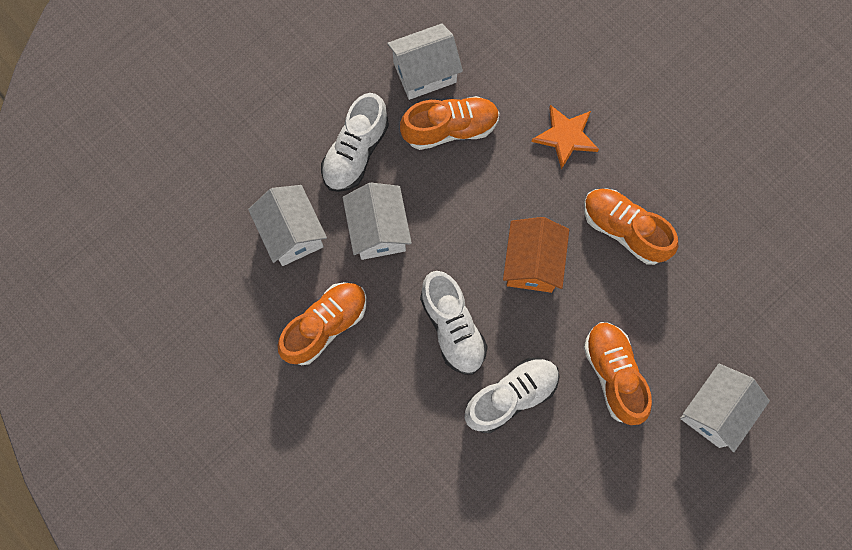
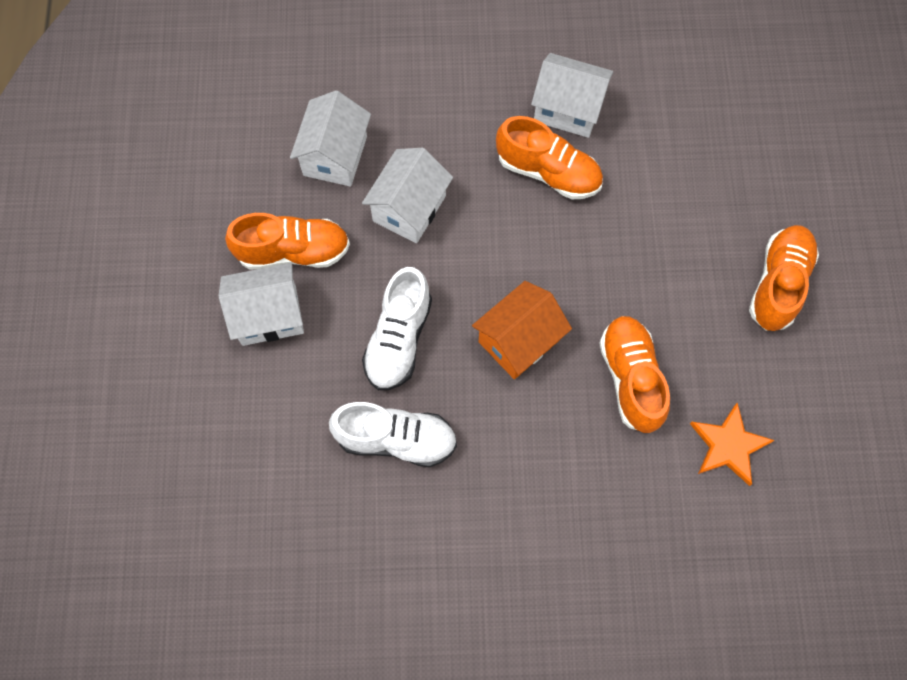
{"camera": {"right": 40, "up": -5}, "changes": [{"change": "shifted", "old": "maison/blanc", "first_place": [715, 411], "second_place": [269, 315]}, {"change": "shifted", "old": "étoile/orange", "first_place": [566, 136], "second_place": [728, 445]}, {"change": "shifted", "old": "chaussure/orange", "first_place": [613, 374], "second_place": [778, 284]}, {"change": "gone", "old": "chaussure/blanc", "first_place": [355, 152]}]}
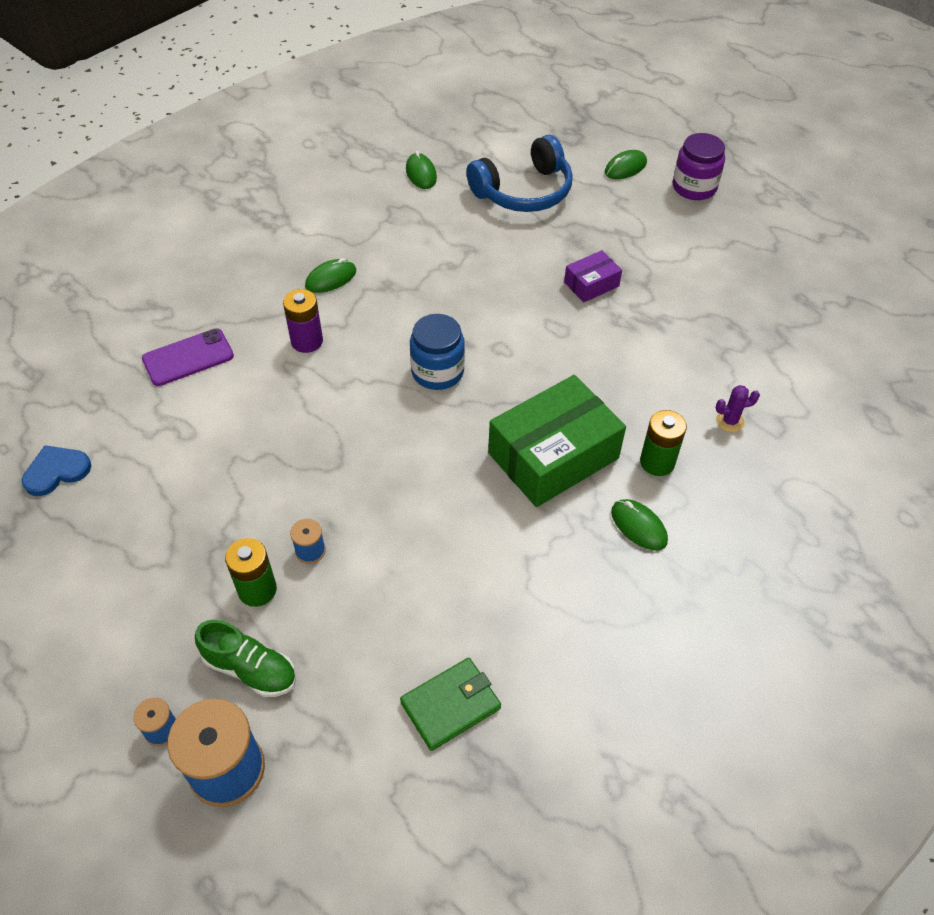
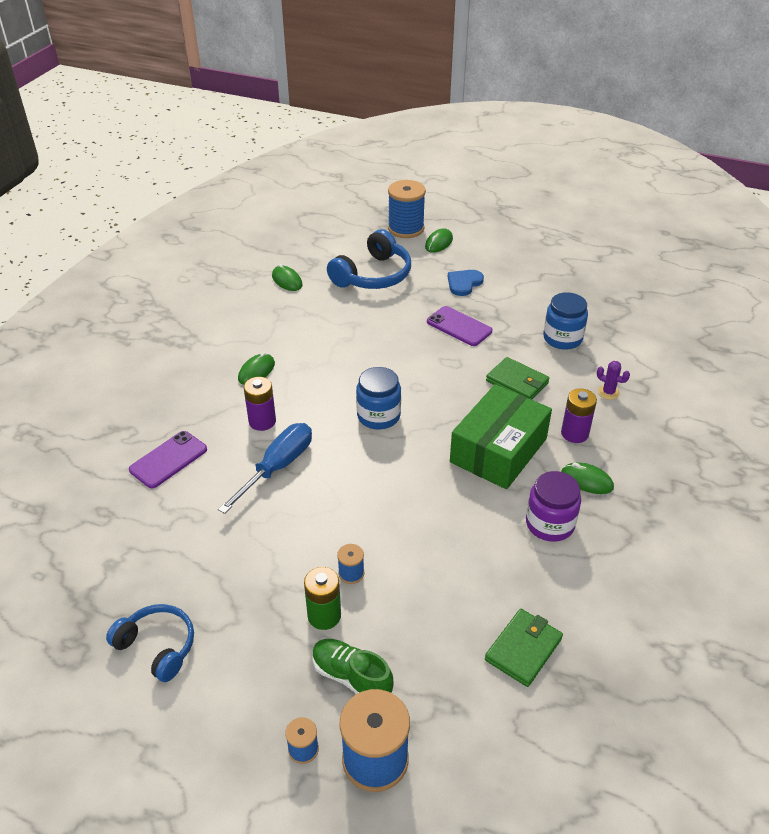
{"camera": {"right": -20, "up": -10}, "changes": [{"change": "new", "new": "casque audio/bleu", "second_place": [157, 646]}, {"change": "new", "new": "tournevis/bleu", "second_place": [277, 467]}, {"change": "rotated", "old": "chaussure/vert", "first_place": [250, 669], "second_place": [351, 677], "degrees": -150}, {"change": "new", "new": "bobine/bleu", "second_place": [406, 229]}, {"change": "swapped", "old": "boîte/violet", "new": "téléphone/violet", "first_place": [591, 284], "second_place": [459, 326]}, {"change": "shifted", "old": "cœur/bleu", "first_place": [56, 471], "second_place": [464, 283]}, {"change": "new", "new": "portefeuille/vert", "second_place": [517, 382]}, {"change": "shifted", "old": "bocal/violet", "first_place": [694, 187], "second_place": [550, 524]}, {"change": "new", "new": "bocal/bleu", "second_place": [562, 338]}, {"change": "repainted", "old": "pile/vert", "new": "pile/violet", "first_place": [657, 462], "second_place": [574, 433]}, {"change": "rotated", "old": "cactus/violet", "first_place": [730, 421], "second_place": [608, 392], "degrees": 60}]}
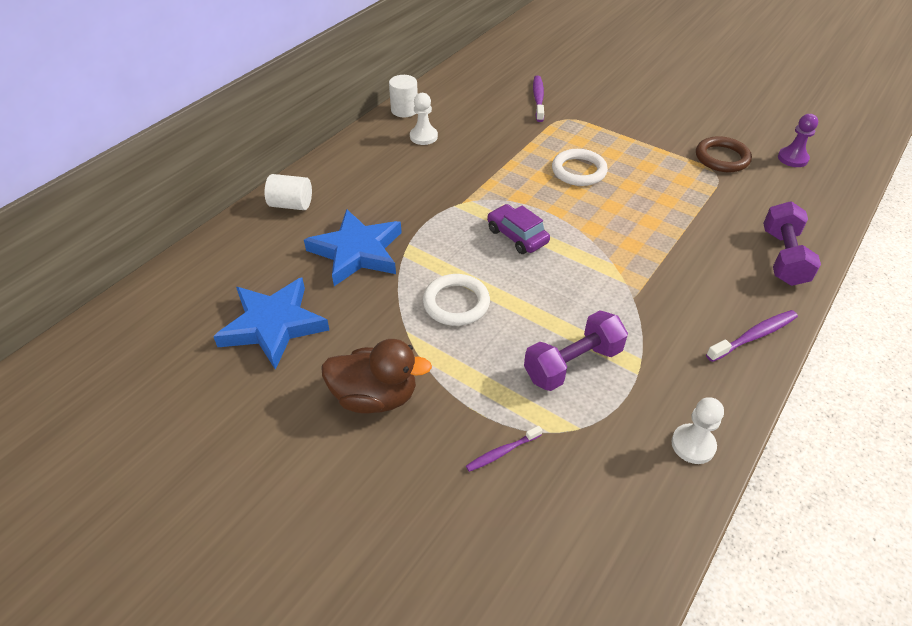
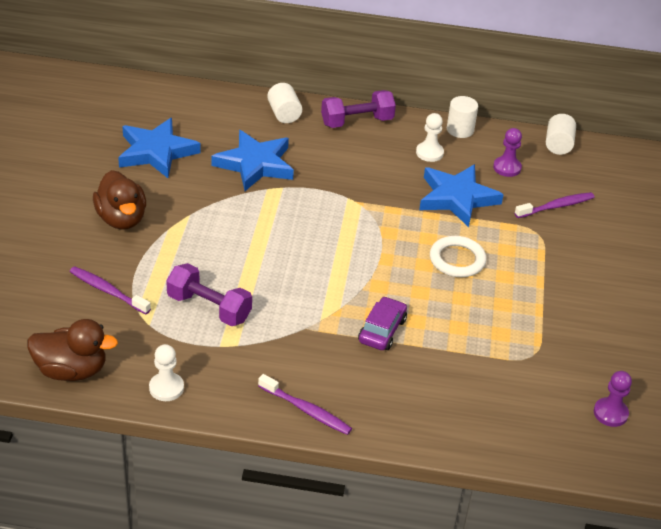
{"camera": {"right": 60, "up": -5}, "changes": [{"change": "new", "new": "canard/marron", "second_place": [71, 370]}, {"change": "scaled", "old": "brosse à dents/violet", "first_place": [502, 452], "second_place": [107, 291], "factor": 1.56}, {"change": "shifted", "old": "haltère/violet", "first_place": [783, 257], "second_place": [357, 122]}, {"change": "shifted", "old": "voiture/violet", "first_place": [517, 236], "second_place": [382, 330]}, {"change": "new", "new": "étoile/bleu", "second_place": [457, 198]}, {"change": "new", "new": "pion/violet", "second_place": [507, 168]}, {"change": "new", "new": "cylindre/blanc", "second_place": [558, 145]}, {"change": "gone", "old": "anneau/blanc", "first_place": [456, 303]}, {"change": "gone", "old": "anneau/marron", "first_place": [722, 158]}]}
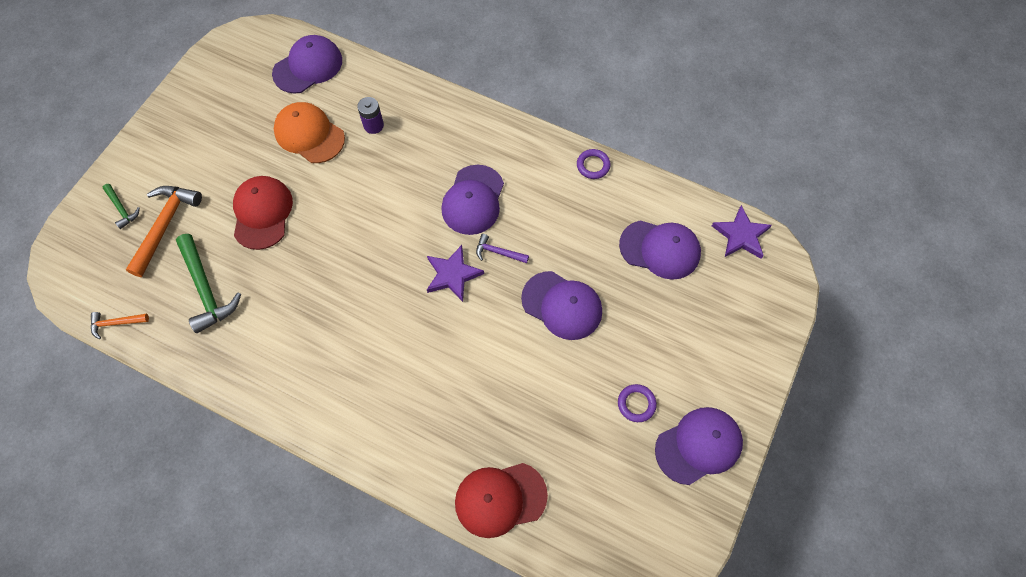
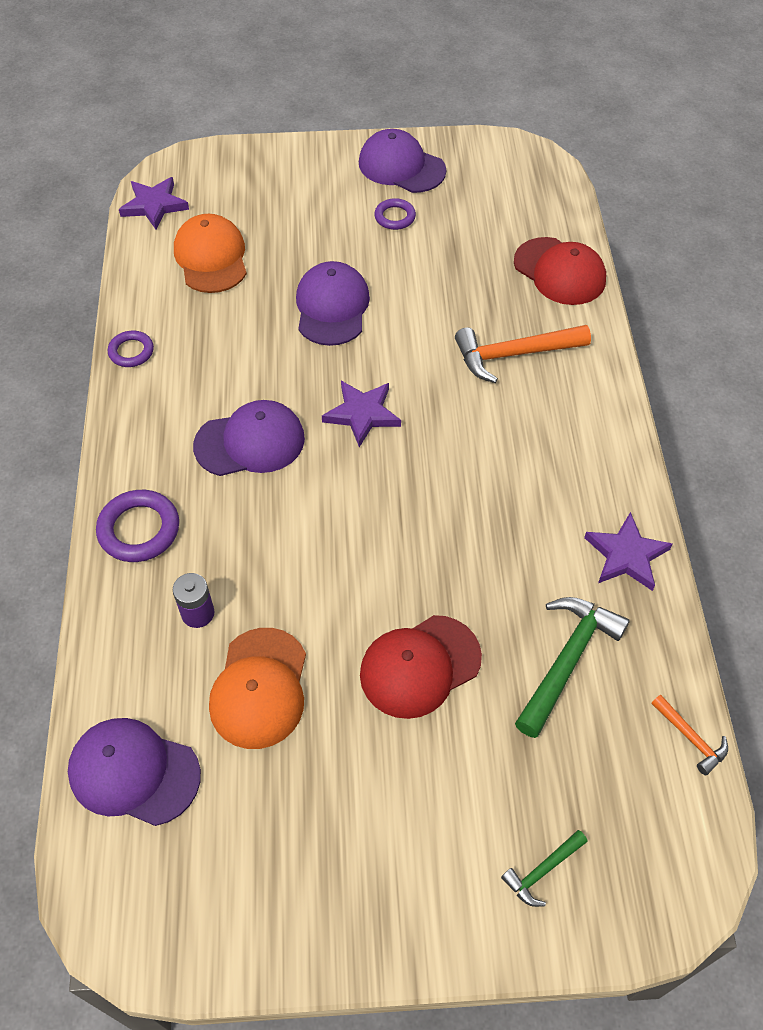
{"camera": {"right": -120, "up": -10}, "changes": [{"change": "new", "new": "anneau/violet", "second_place": [139, 529]}, {"change": "repainted", "old": "casquette/violet", "new": "casquette/orange", "first_place": [660, 249], "second_place": [211, 258]}, {"change": "shifted", "old": "marteau/orange", "first_place": [165, 225], "second_place": [513, 355]}, {"change": "rotated", "old": "marteau/vert", "first_place": [122, 209], "second_place": [542, 871], "degrees": -150}, {"change": "new", "new": "étoile/violet", "second_place": [626, 555]}, {"change": "gone", "old": "marteau/violet", "first_place": [498, 252]}]}
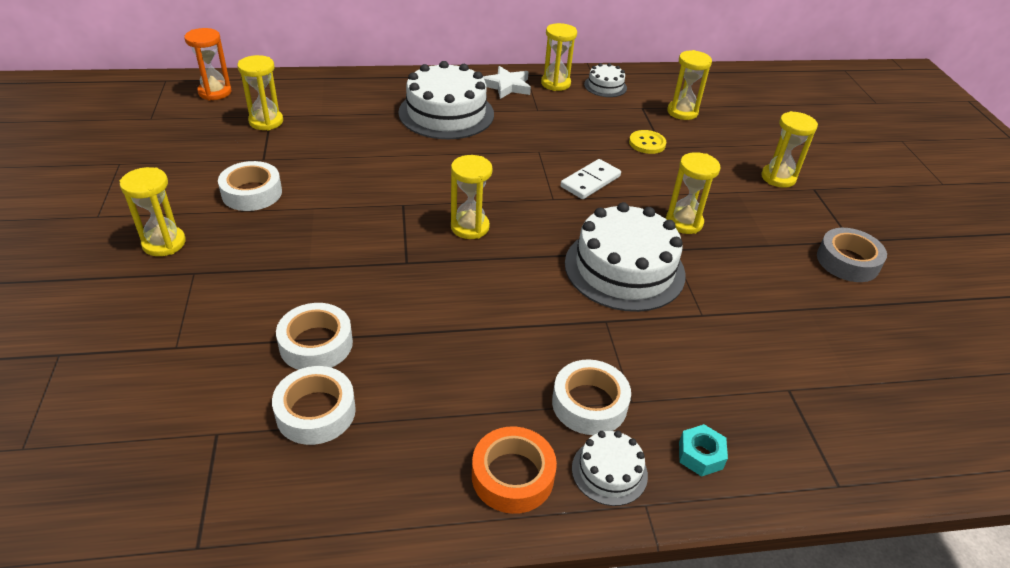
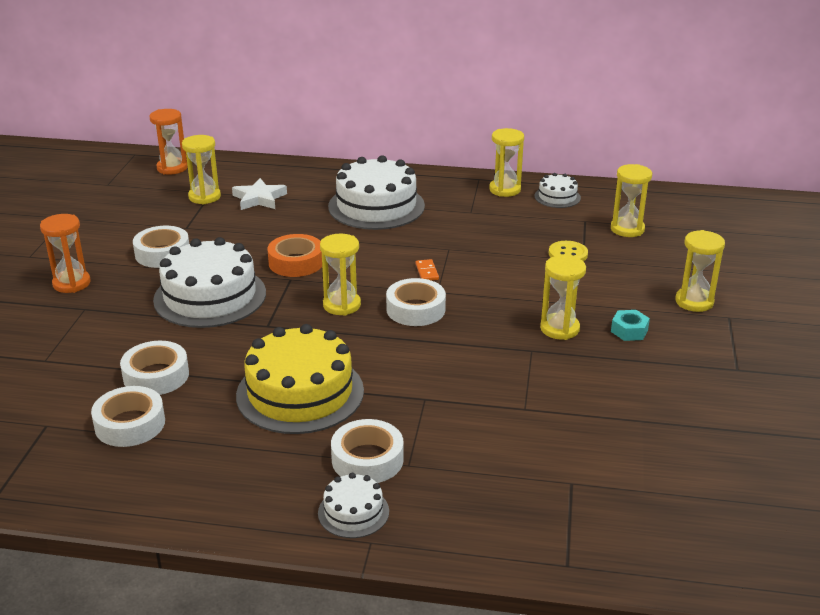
{"camera": {"right": 20, "up": -10}, "changes": [{"change": "repainted", "old": "sablier/jaune", "new": "sablier/orange", "first_place": [164, 243], "second_place": [72, 283]}, {"change": "shifted", "old": "gâteau/blanc", "first_place": [624, 268], "second_place": [210, 296]}, {"change": "shifted", "old": "étoile/blanc", "first_place": [507, 86], "second_place": [259, 198]}, {"change": "new", "new": "gâteau/jaune", "second_place": [300, 393]}, {"change": "shifted", "old": "ruban adhésif/orange", "first_place": [512, 476], "second_place": [296, 262]}, {"change": "new", "new": "ruban adhésif/blanc", "second_place": [415, 309]}, {"change": "new", "new": "domino/orange", "second_place": [427, 272]}, {"change": "shifted", "old": "écrou/turquoise", "first_place": [700, 455], "second_place": [629, 331]}, {"change": "gone", "old": "domino/blanc", "first_place": [590, 182]}, {"change": "gone", "old": "ruban adhésif/gris", "first_place": [847, 261]}]}
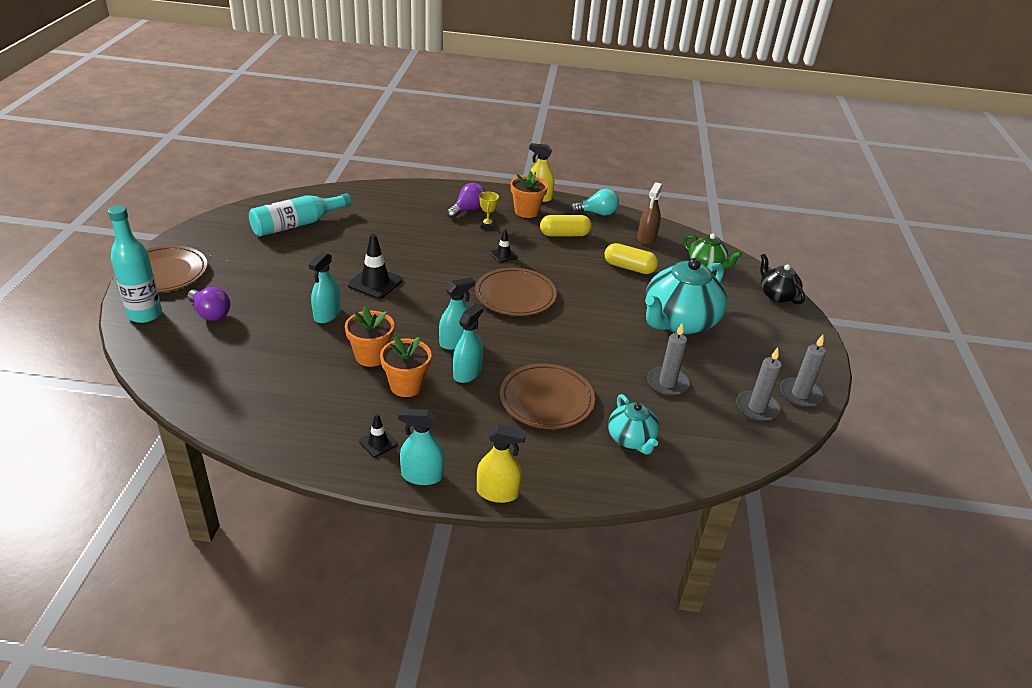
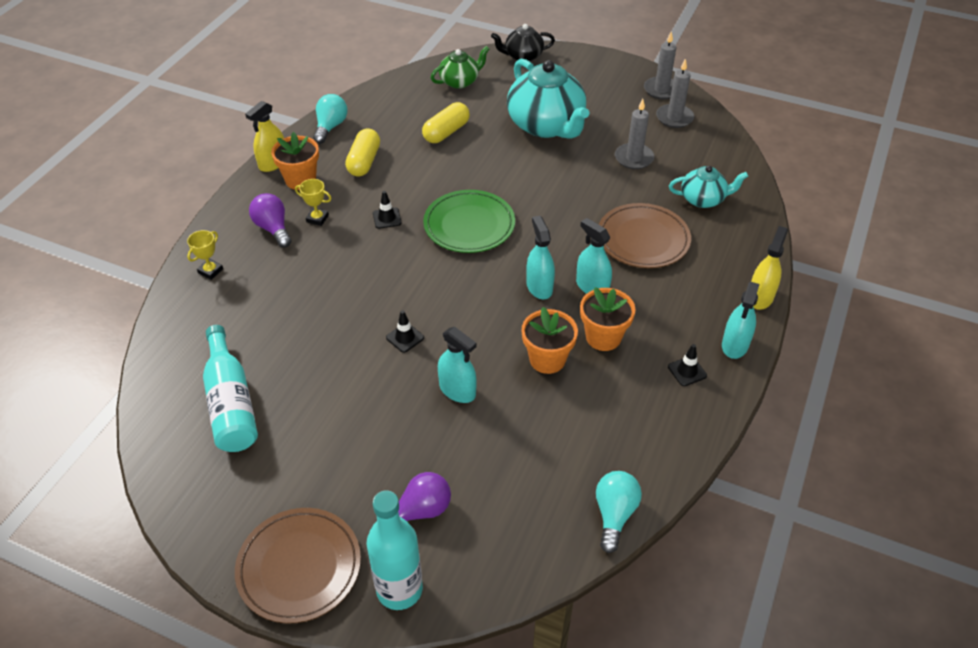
{"camera": {"right": -70, "up": 10}, "changes": [{"change": "new", "new": "trophée/jaune", "second_place": [210, 271]}, {"change": "scaled", "old": "cône de chantier/noir", "first_place": [375, 283], "second_place": [405, 338], "factor": 0.56}, {"change": "repainted", "old": "assiette/marron", "new": "assiette/vert", "first_place": [515, 295], "second_place": [469, 225]}, {"change": "new", "new": "ampoule/turquoise", "second_place": [614, 514]}, {"change": "gone", "old": "vaporisateur/marron", "first_place": [646, 238]}]}
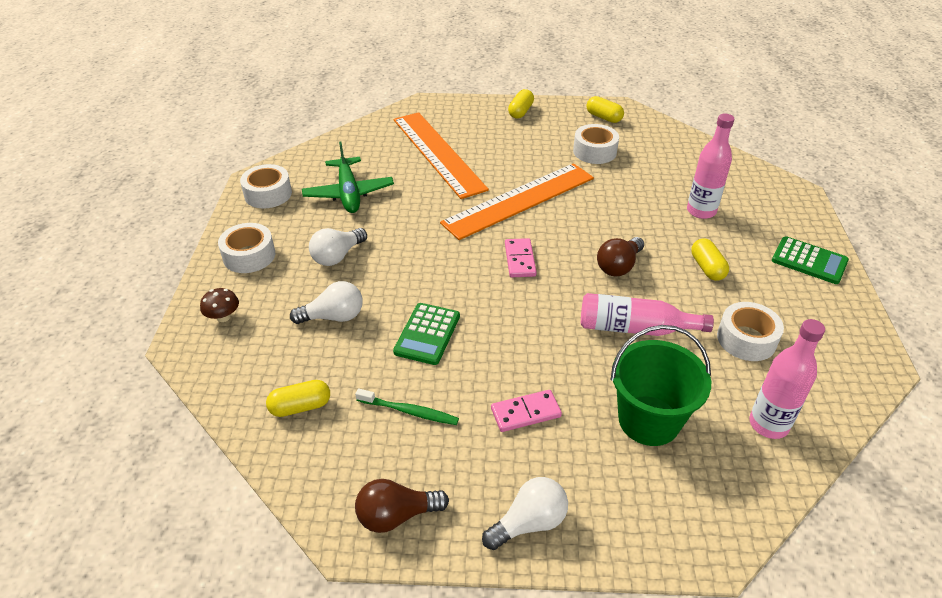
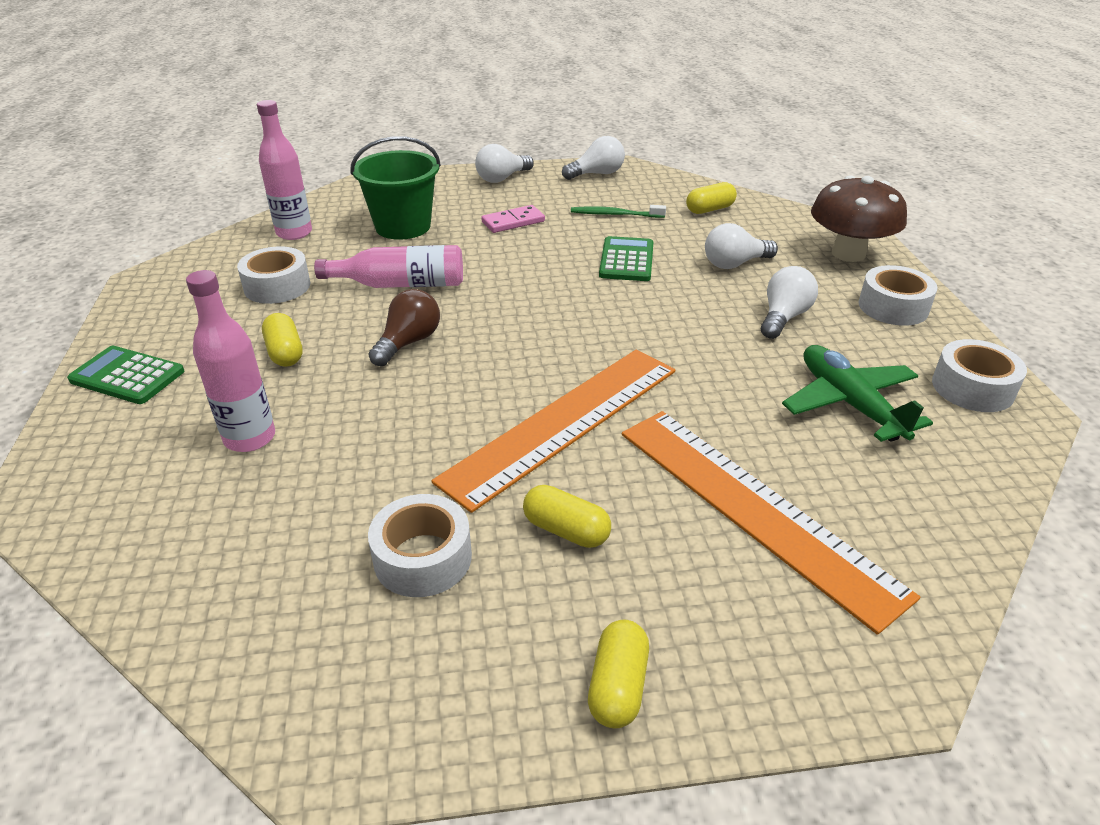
{"camera": {"right": 170, "up": -5}, "changes": [{"change": "shifted", "old": "gélule/jaune", "first_place": [604, 117], "second_place": [566, 530]}, {"change": "repainted", "old": "ampoule/marron", "new": "ampoule/blanc", "first_place": [396, 515], "second_place": [597, 174]}, {"change": "scaled", "old": "champignon/marron", "first_place": [223, 317], "second_place": [848, 254], "factor": 2.22}, {"change": "gone", "old": "domino/rose", "first_place": [519, 260]}]}
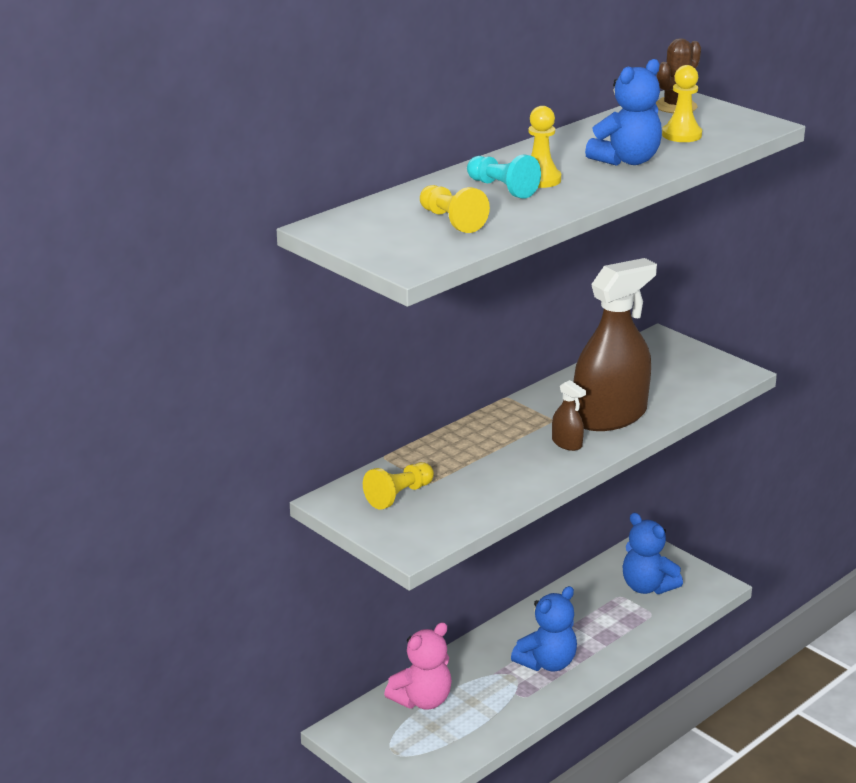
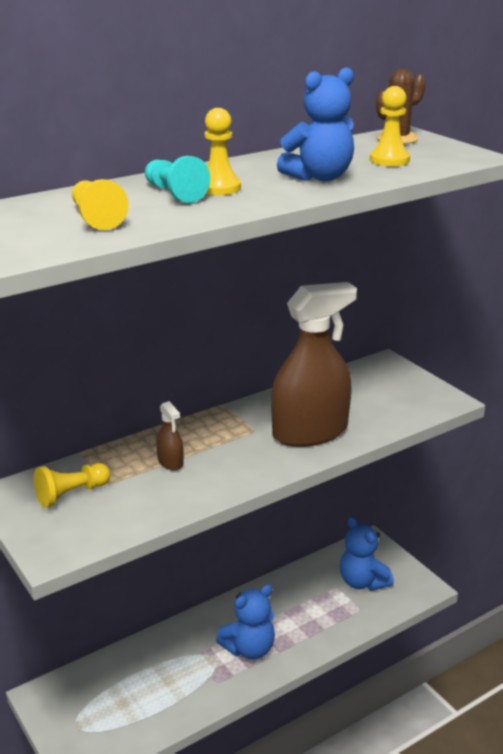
{"camera": {"right": 10, "up": 0}, "changes": [{"change": "shifted", "old": "vaporisateur/marron", "first_place": [567, 443], "second_place": [170, 462]}, {"change": "gone", "old": "ours en peluche/rose", "first_place": [422, 700]}]}
